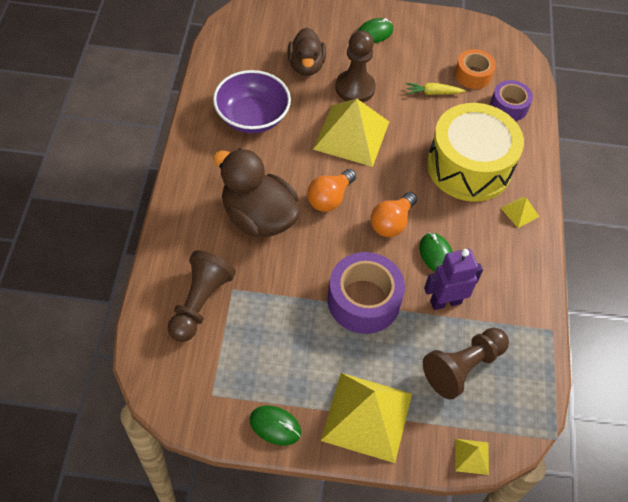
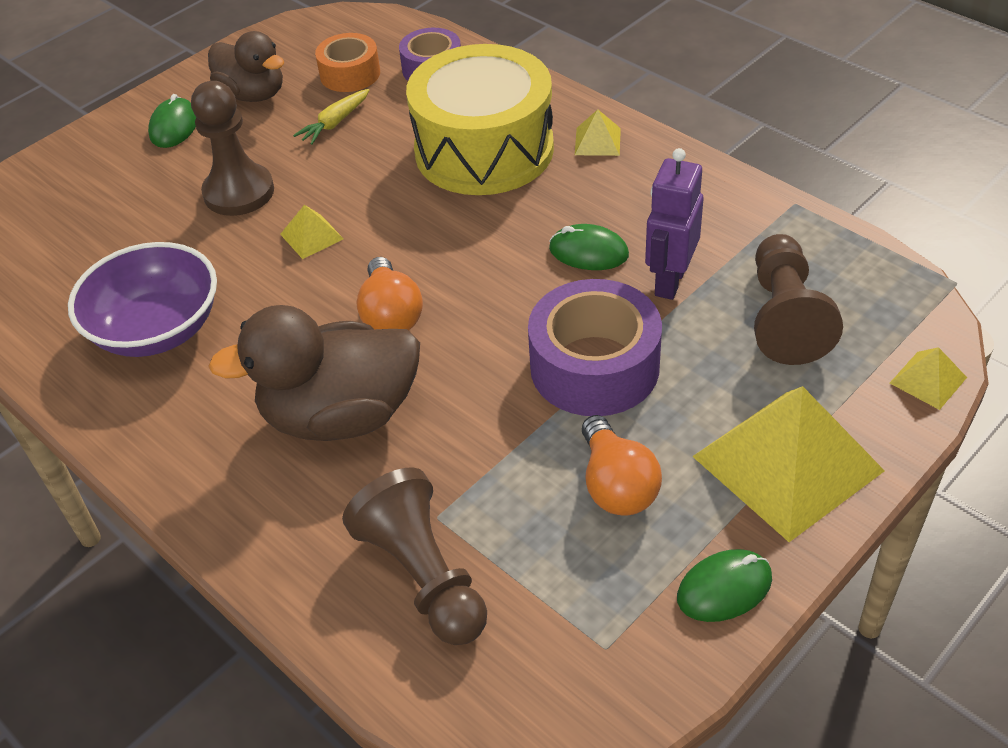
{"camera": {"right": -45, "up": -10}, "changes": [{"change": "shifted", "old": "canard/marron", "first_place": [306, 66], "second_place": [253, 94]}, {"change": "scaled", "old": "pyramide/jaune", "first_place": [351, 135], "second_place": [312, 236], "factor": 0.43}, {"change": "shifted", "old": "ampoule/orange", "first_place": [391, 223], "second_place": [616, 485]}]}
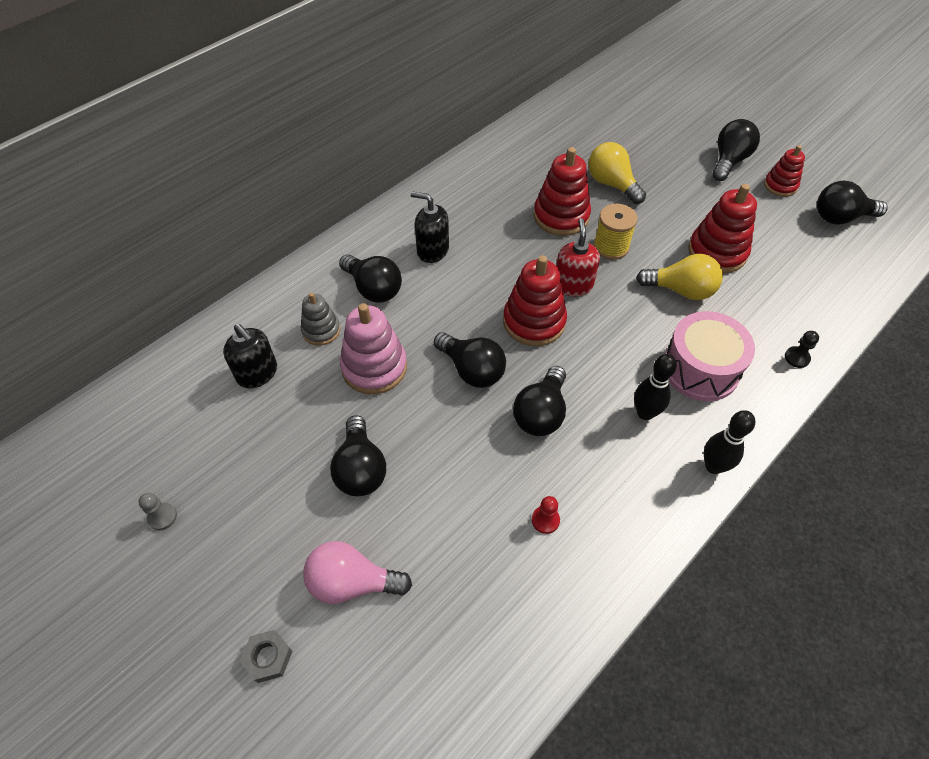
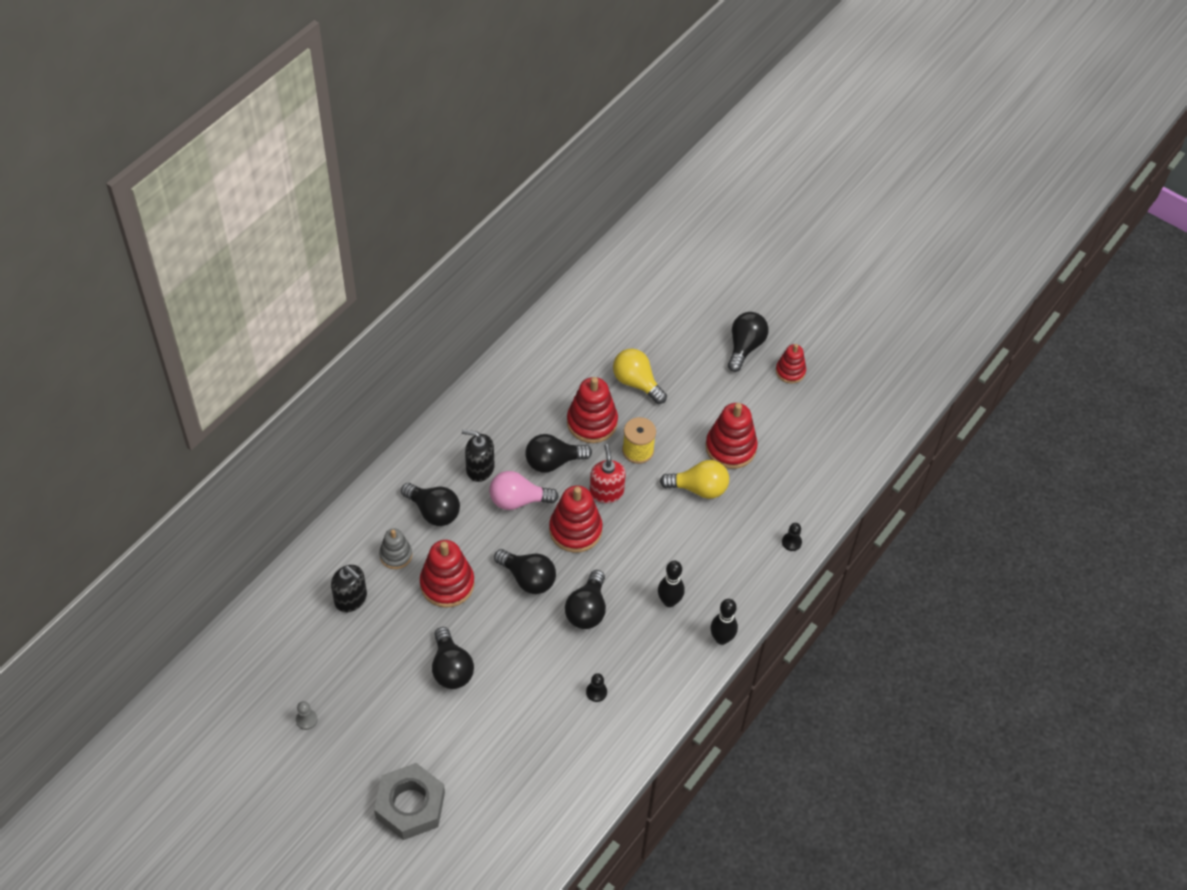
{"camera": {"right": -10, "up": 0}, "changes": [{"change": "scaled", "old": "écrou/gris", "first_place": [268, 657], "second_place": [410, 805], "factor": 2.14}, {"change": "repainted", "old": "jouet à empiler/rose", "new": "jouet à empiler/rouge", "first_place": [374, 367], "second_place": [447, 584]}, {"change": "shifted", "old": "ampoule/rose", "first_place": [352, 582], "second_place": [518, 500]}, {"change": "shifted", "old": "ampoule/noir", "first_place": [840, 217], "second_place": [553, 462]}, {"change": "repainted", "old": "pion/rouge", "new": "pion/noir", "first_place": [545, 520], "second_place": [596, 692]}, {"change": "gone", "old": "tambour/rose", "first_place": [700, 369]}]}
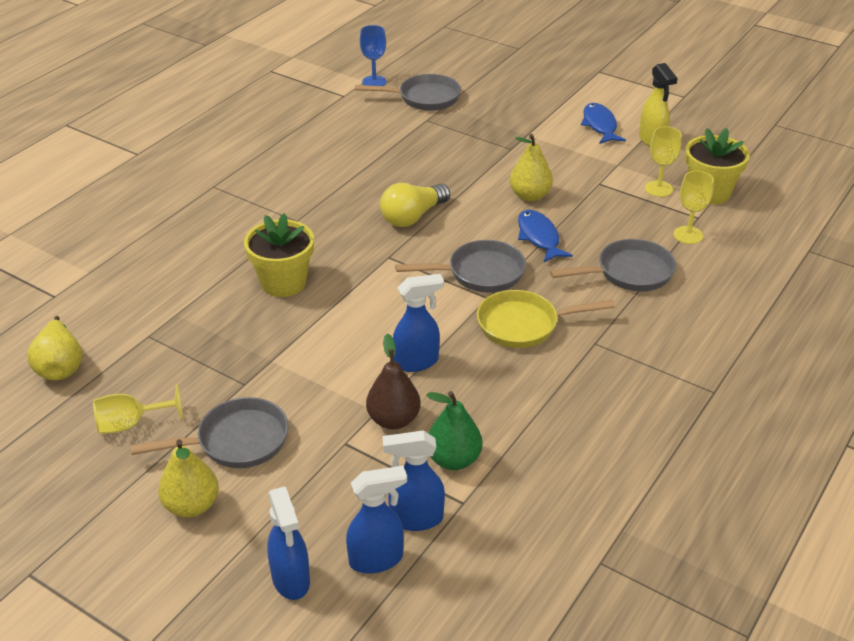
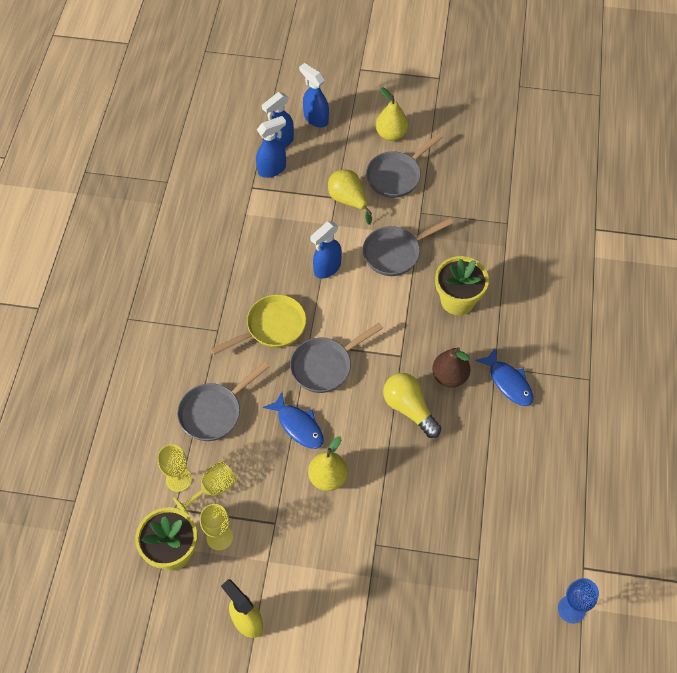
{"camera": {"right": 155, "up": 20}, "changes": [{"change": "shifted", "old": "verre à pied/jaune", "first_place": [130, 424], "second_place": [213, 489]}, {"change": "shifted", "old": "poire/jaune", "first_place": [60, 367], "second_place": [348, 200]}, {"change": "shifted", "old": "poêle/gris", "first_place": [424, 98], "second_place": [395, 253]}, {"change": "rotated", "old": "ampoule/jaune", "first_place": [412, 217], "second_place": [409, 409], "degrees": -60}, {"change": "shifted", "old": "poire/marron", "first_place": [393, 420], "second_place": [449, 376]}, {"change": "shifted", "old": "poisson/bleu", "first_place": [600, 125], "second_place": [508, 382]}, {"change": "gone", "old": "poire/vert", "first_place": [453, 459]}]}
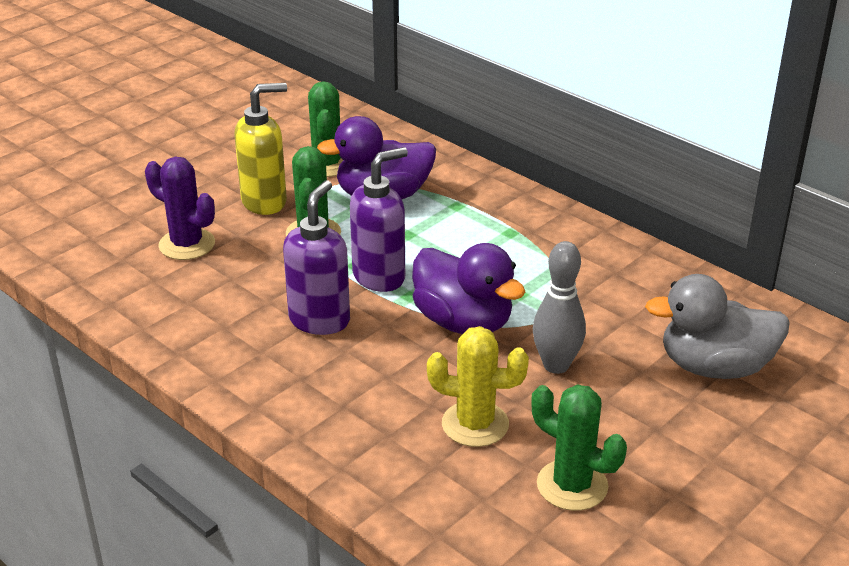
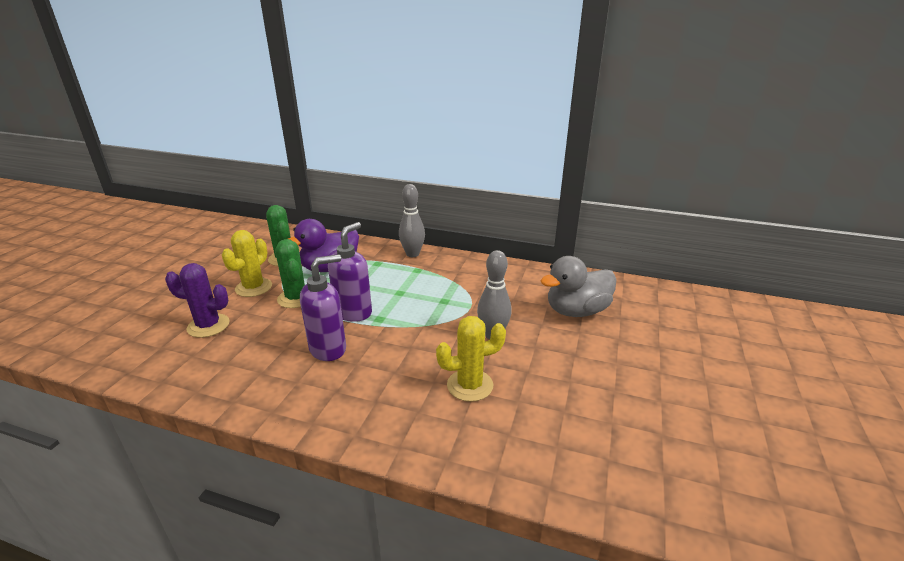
{"camera": {"right": -25, "up": -5}, "changes": [{"change": "swapped", "old": "distributeur de savon/jaune", "new": "cactus/jaune", "first_place": [265, 202], "second_place": [253, 287]}, {"change": "rotated", "old": "distributeur de savon/violet", "first_place": [320, 320], "second_place": [328, 349], "degrees": 60}, {"change": "new", "new": "quille/gris", "second_place": [412, 254]}, {"change": "gone", "old": "canard/violet", "first_place": [463, 322]}, {"change": "gone", "old": "cactus/vert", "first_place": [572, 485]}]}
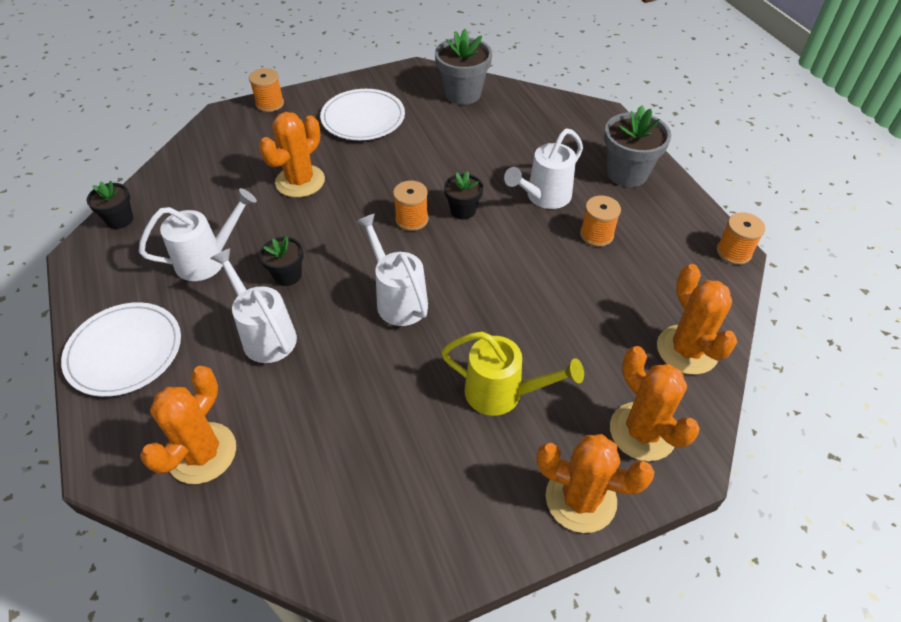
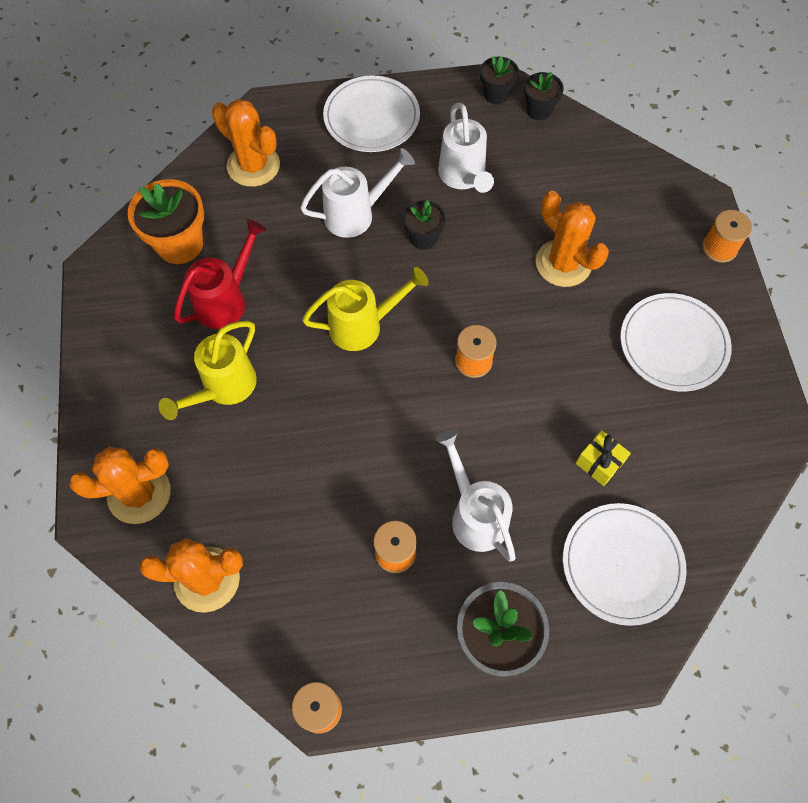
{"camera": {"right": 105, "up": 15}, "changes": [{"change": "new", "new": "pot de fleurs/orange", "second_place": [179, 244]}, {"change": "new", "new": "arrosoir/rouge", "second_place": [226, 300]}, {"change": "repainted", "old": "arrosoir/blanc", "new": "arrosoir/jaune", "first_place": [398, 299], "second_place": [363, 325]}, {"change": "shifted", "old": "pot de fleurs/noir", "first_place": [463, 210], "second_place": [496, 94]}, {"change": "new", "new": "assiette/blanc", "second_place": [622, 564]}, {"change": "new", "new": "cadeau/jaune", "second_place": [599, 463]}, {"change": "gone", "old": "pot de fleurs/gris", "first_place": [462, 94]}, {"change": "gone", "old": "cactus/orange", "first_place": [580, 499]}]}
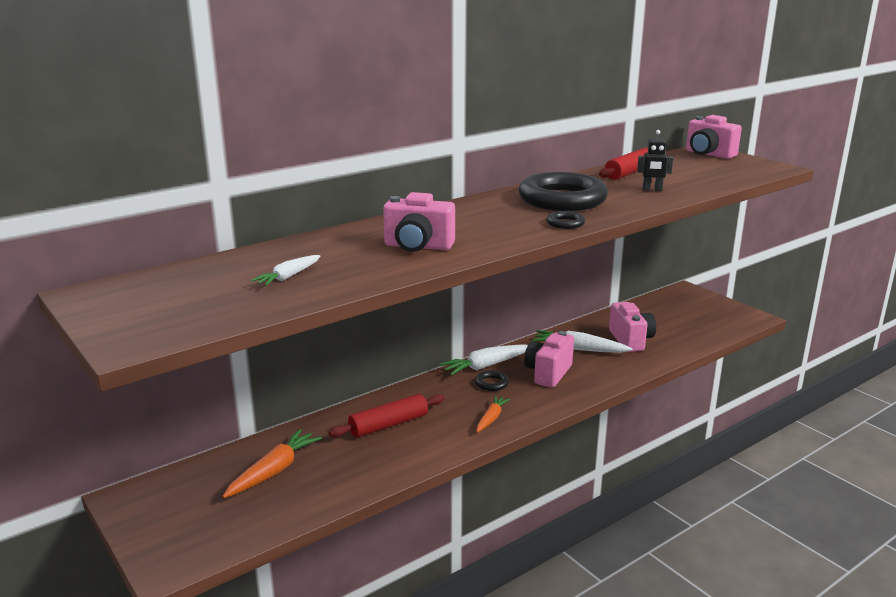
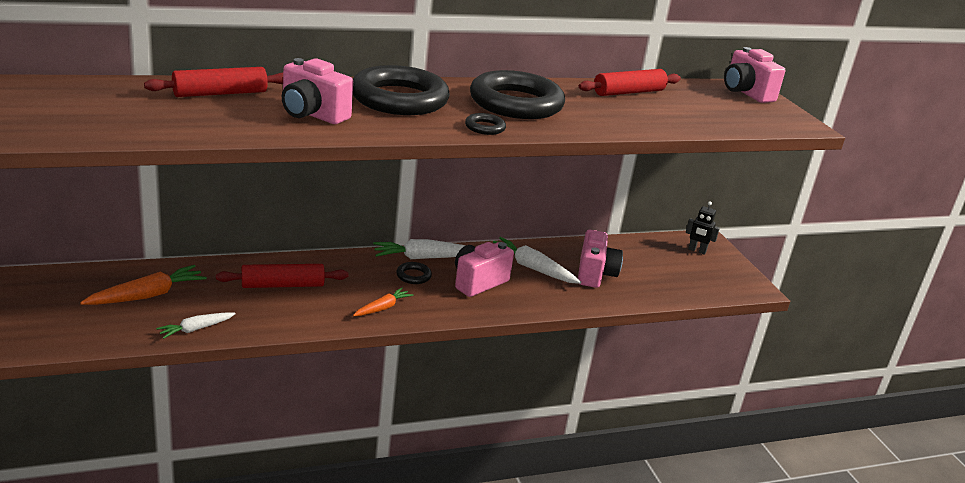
{"camera": {"right": 15, "up": 5}, "changes": [{"change": "new", "new": "rouleau à pâtisserie/rouge", "second_place": [220, 93]}, {"change": "shifted", "old": "carotte/blanc", "first_place": [288, 277], "second_place": [196, 329]}, {"change": "new", "new": "anneau/noir", "second_place": [399, 99]}, {"change": "shifted", "old": "robot/noir", "first_place": [652, 190], "second_place": [697, 250]}]}
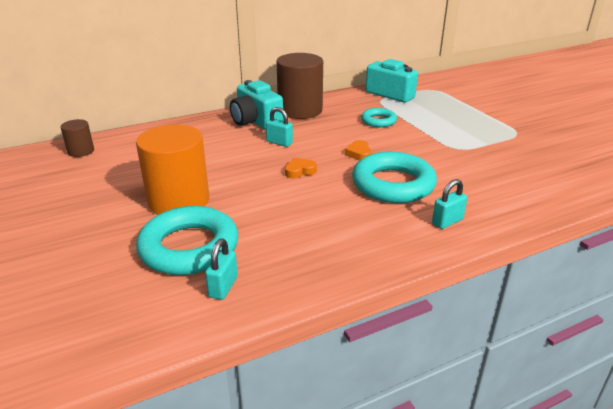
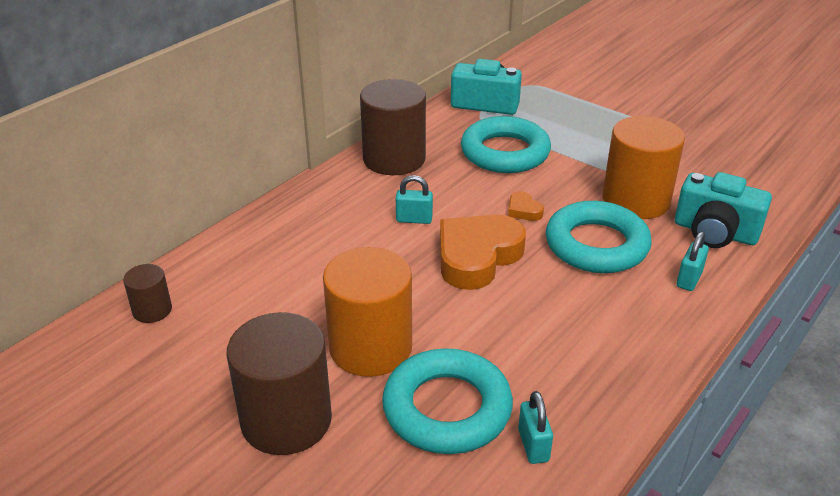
{"camera": {"right": -25, "up": 5}, "changes": [{"change": "new", "new": "cylindre/marron", "second_place": [286, 420]}, {"change": "scaled", "old": "cœur/orange", "first_place": [299, 171], "second_place": [477, 257], "factor": 2.32}, {"change": "scaled", "old": "anneau/turquoise", "first_place": [378, 121], "second_place": [505, 152], "factor": 1.89}, {"change": "new", "new": "cylindre/orange", "second_place": [636, 200]}, {"change": "shifted", "old": "appareil photo/turquoise", "first_place": [256, 121], "second_place": [715, 232]}]}
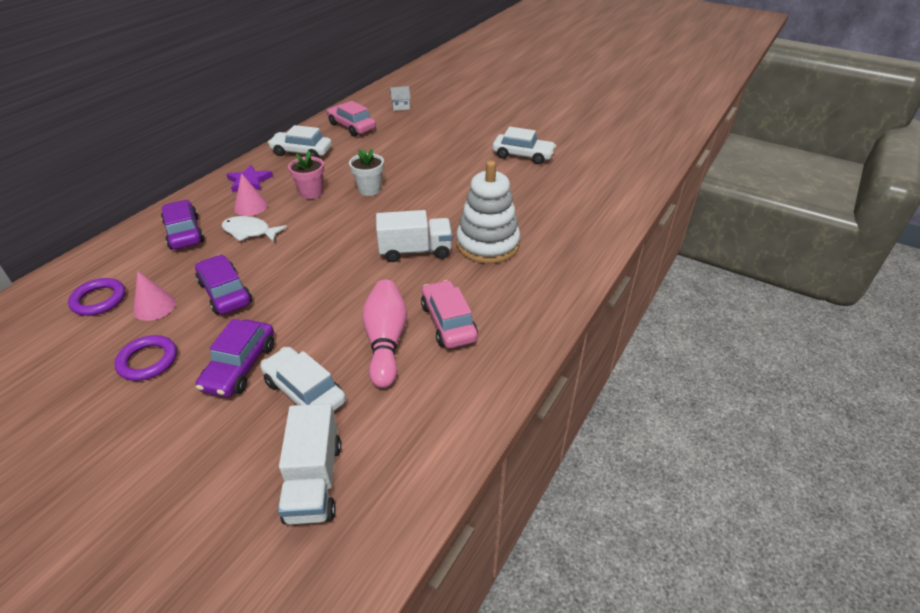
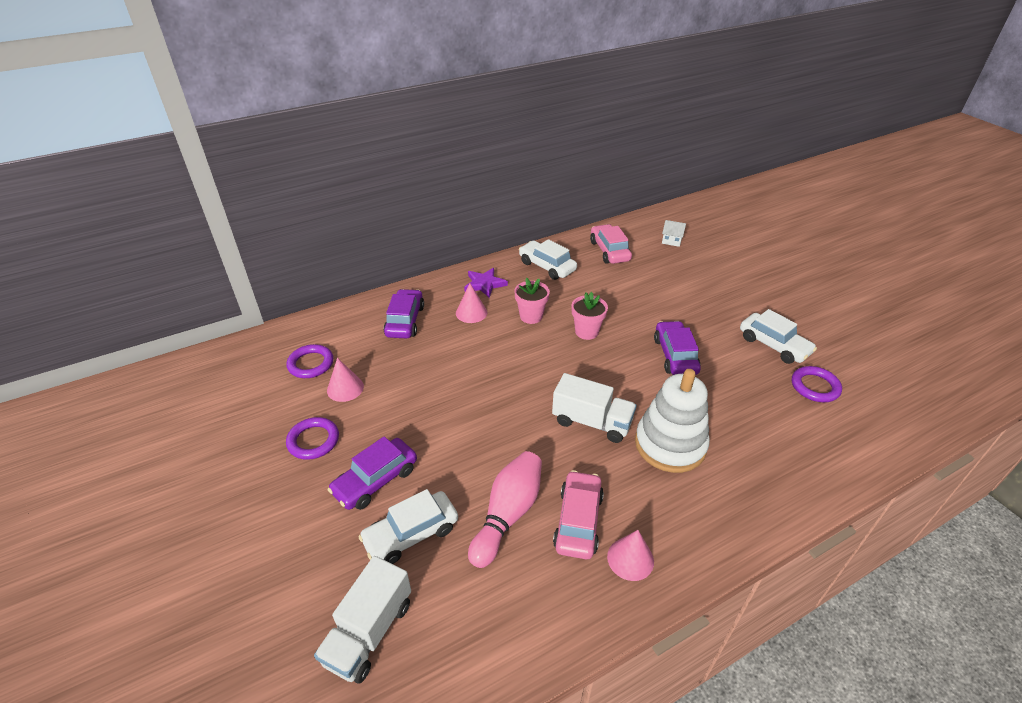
{"camera": {"right": 30, "up": 0}, "changes": [{"change": "rotated", "old": "voiture/blanc", "first_place": [305, 392], "second_place": [411, 534], "degrees": -105}, {"change": "repainted", "old": "pot de fleurs/blanc", "new": "pot de fleurs/rose", "first_place": [369, 189], "second_place": [586, 332]}, {"change": "new", "new": "cône/rose", "second_place": [630, 559]}, {"change": "shifted", "old": "voiture/violet", "first_place": [225, 293], "second_place": [675, 355]}, {"change": "new", "new": "anneau/violet", "second_place": [815, 387]}, {"change": "gone", "old": "poisson/blanc", "first_place": [250, 232]}]}
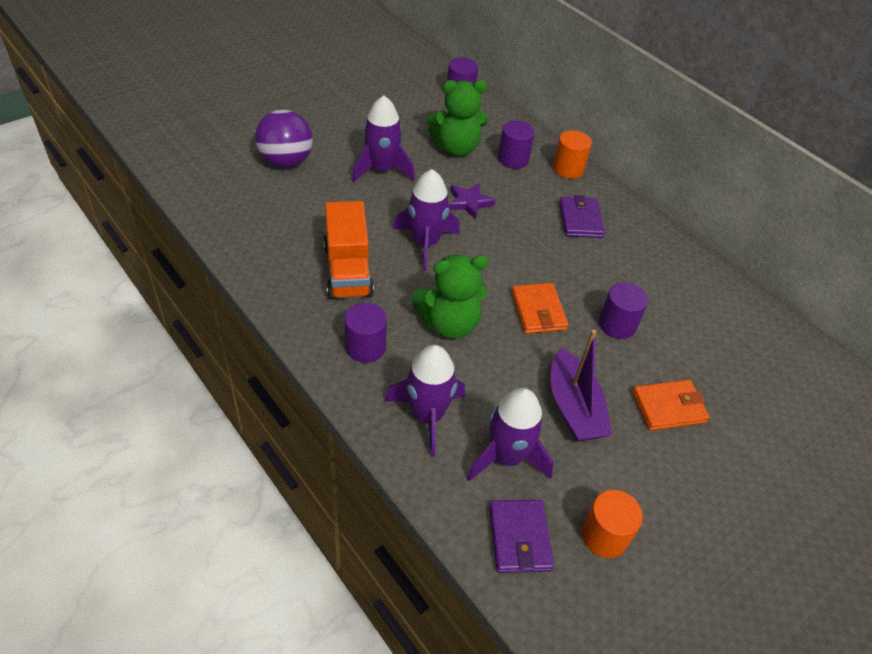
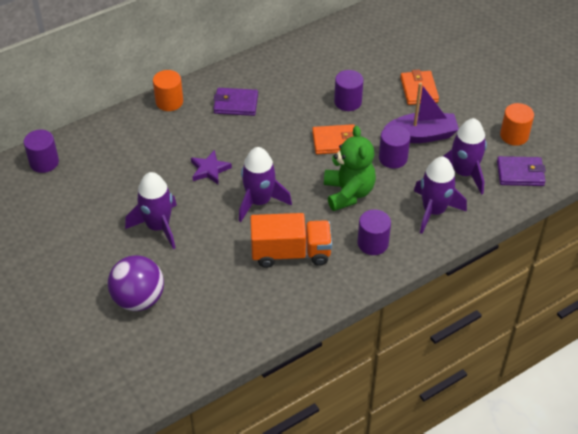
{"camera": {"right": -80, "up": 0}, "changes": [{"change": "shifted", "old": "cylindre/violet", "first_place": [513, 159], "second_place": [393, 158]}, {"change": "gone", "old": "ours en peluche/vert", "first_place": [456, 148]}]}
